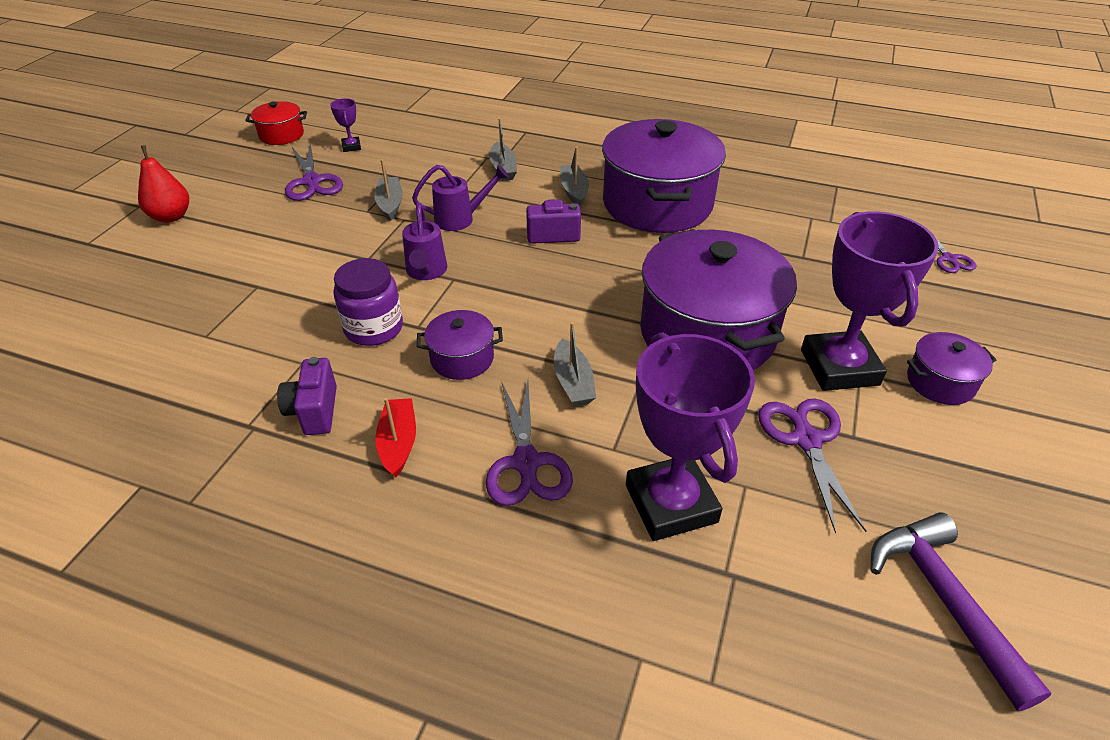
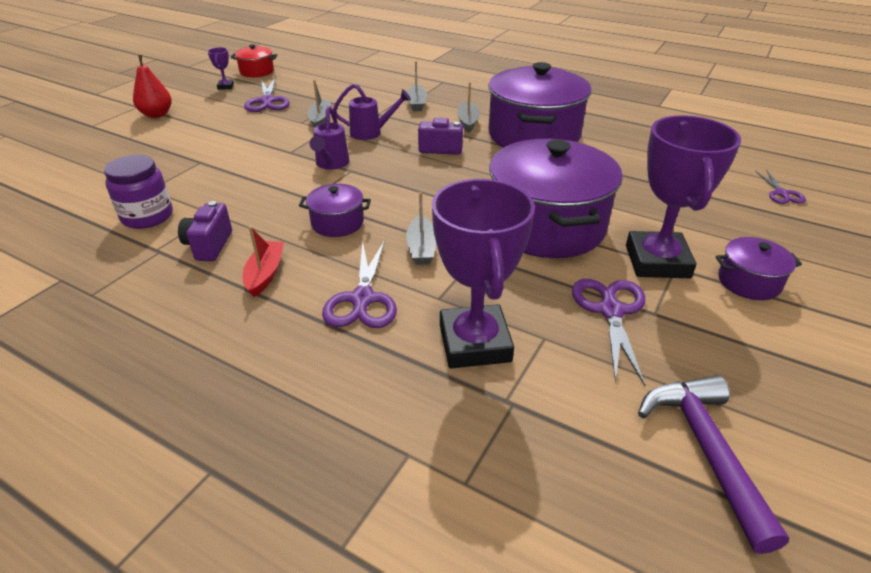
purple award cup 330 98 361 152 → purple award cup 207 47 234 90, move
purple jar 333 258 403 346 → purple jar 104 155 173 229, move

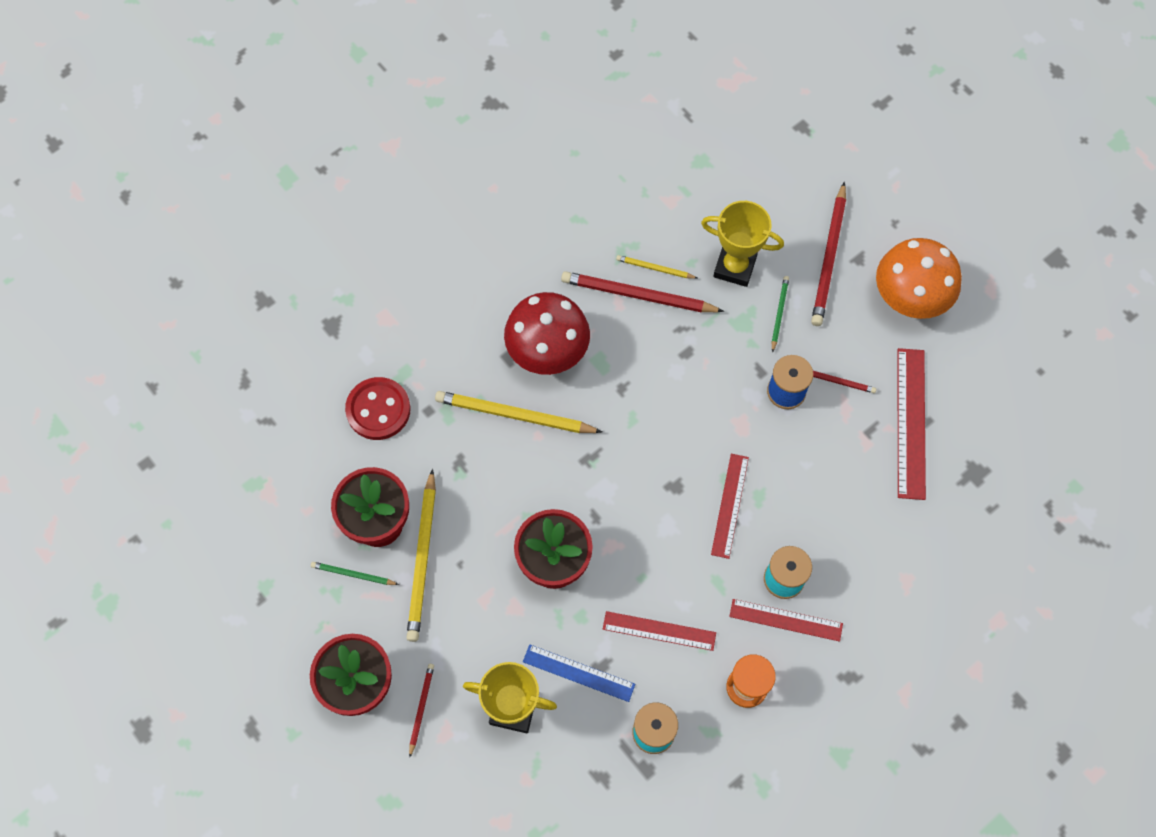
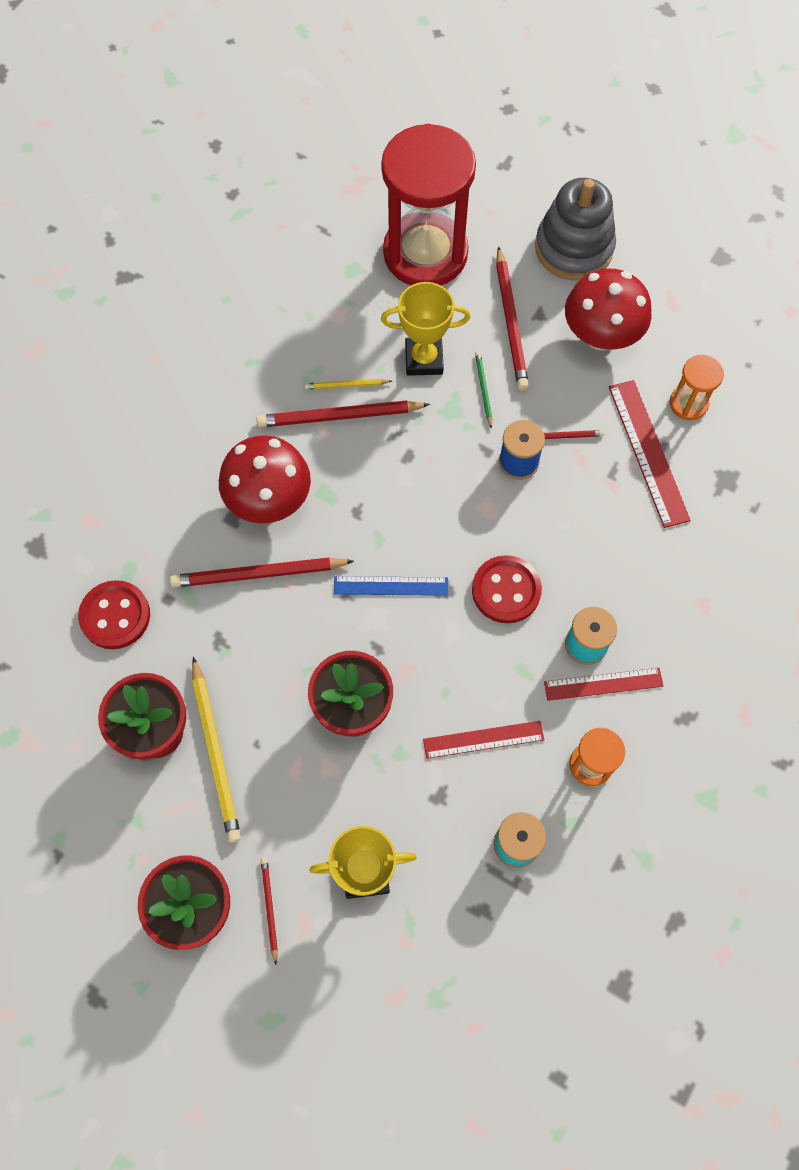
bright orange mushroom 876 238 962 319 → scarlet mushroom 565 269 652 351
golden wooden pencil 435 391 602 433 → scarlet wooden pencil 170 557 354 587
scarlet straightedge 711 454 749 559 → scarlet shirt button 472 555 542 623
green wooden pencil 311 562 399 585 → -
blue straightedge 523 644 635 702 → blue straightedge 334 576 448 596, move
- → scarlet sandglass 381 124 476 285
- → grey ring stacker 535 178 616 280
- → bright orange sandglass 670 355 724 420

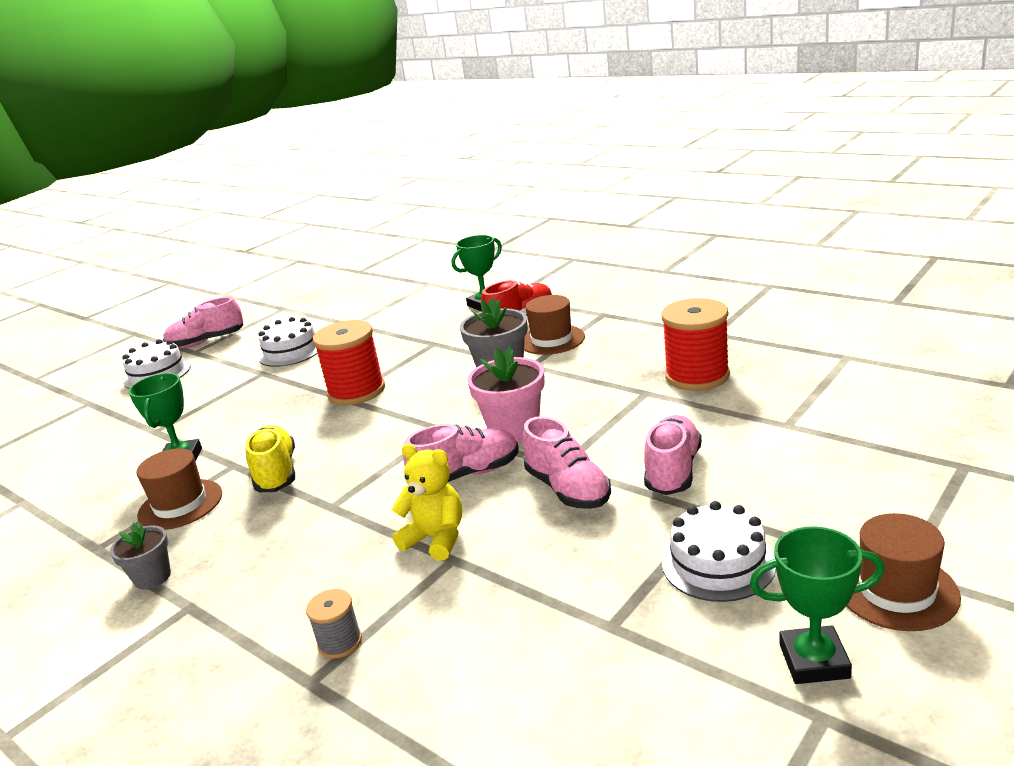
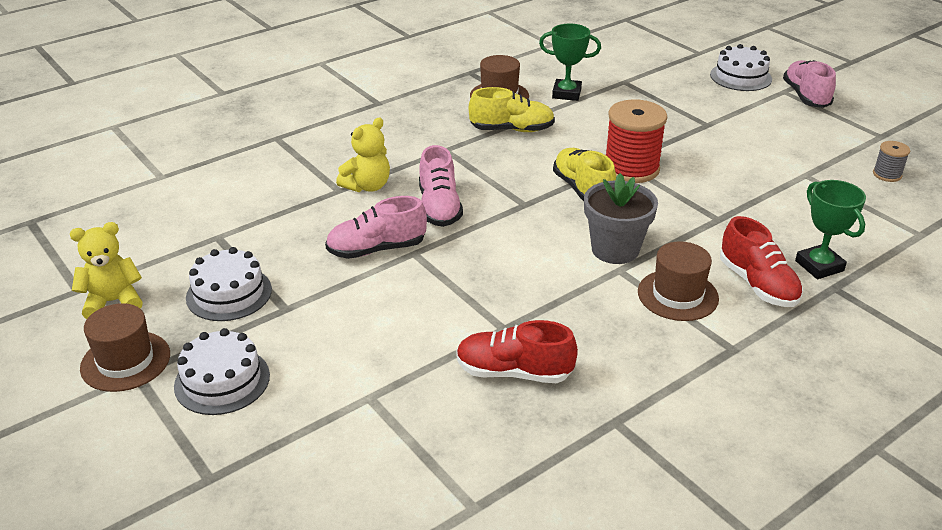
scarlet reel of thread 661 298 730 391 → scarlet sneaker 456 320 578 383
pure white gateau 258 317 318 367 → pure white gateau 174 328 270 415, move
rose-pink plant pot 467 347 545 442 → -
rose-pink sneaker 644 415 702 495 → -
grey plant pot 110 523 171 590 → -
green award cup 750 526 885 684 → golden teddy 70 222 143 319
grey reel of thread 306 589 362 659 → grey reel of thread 873 141 910 182, move
- → golden sneaker 553 148 616 201

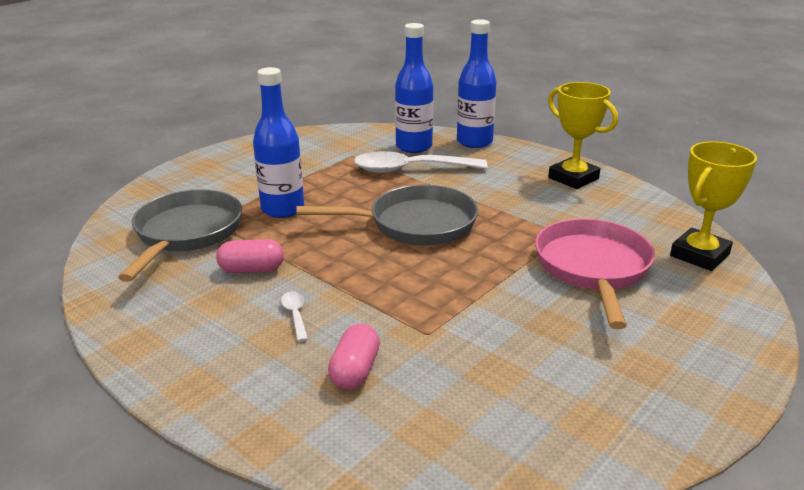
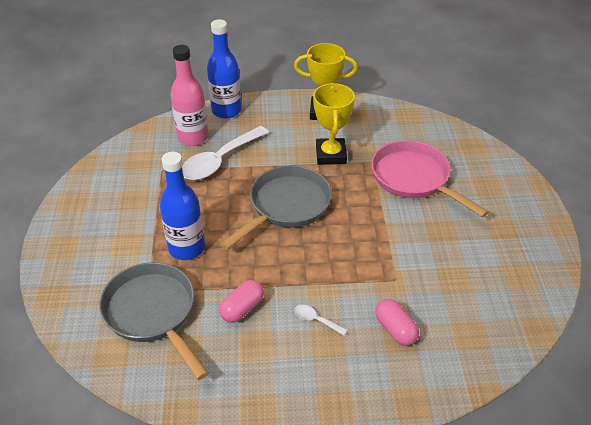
blue drink bottle 395 23 433 153 → rose-pink drink bottle 171 45 208 146
golden award cup 670 141 757 271 → golden award cup 313 83 355 165, move

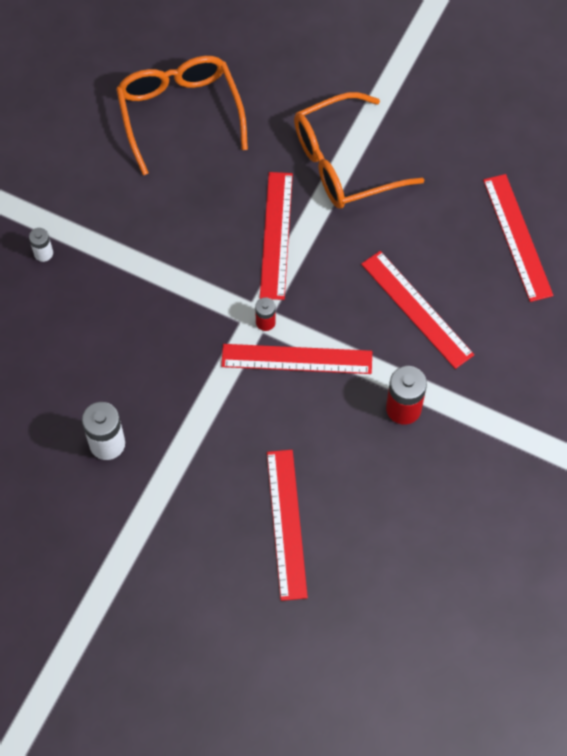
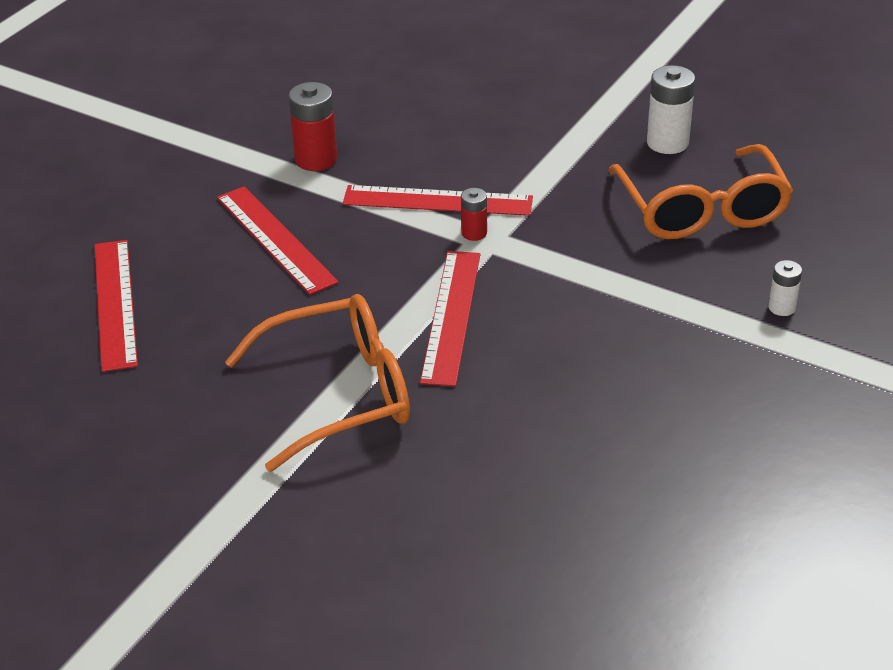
bright orange glasses 116 56 248 175 → bright orange glasses 608 144 793 239, move
scarlet straightedge 267 450 308 601 → -

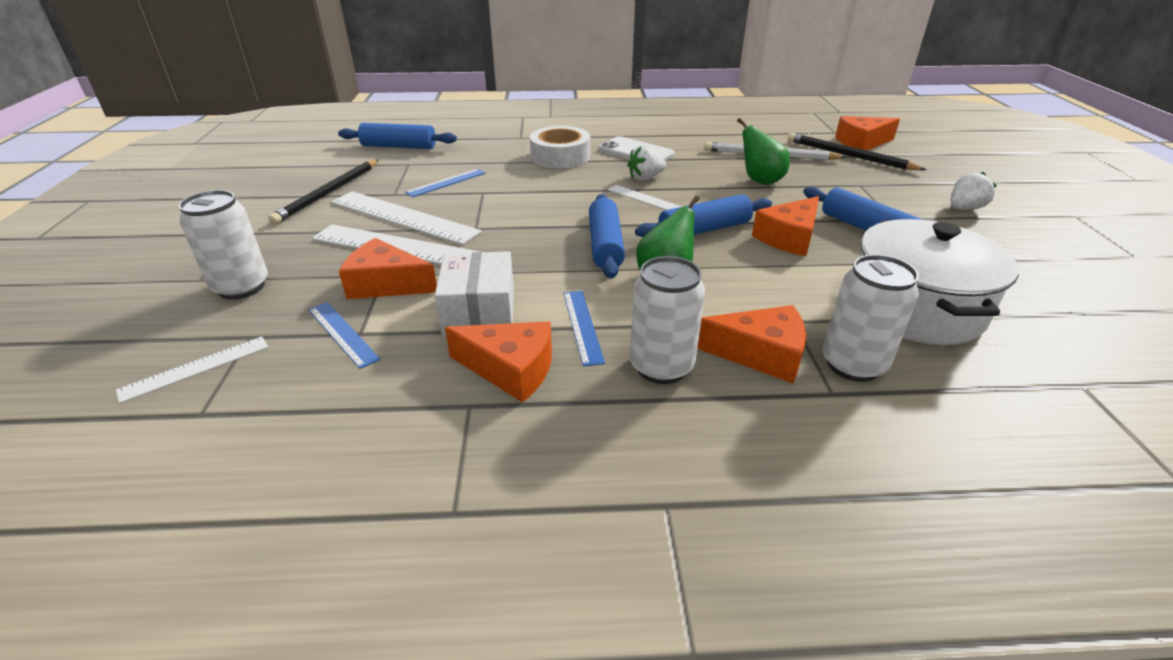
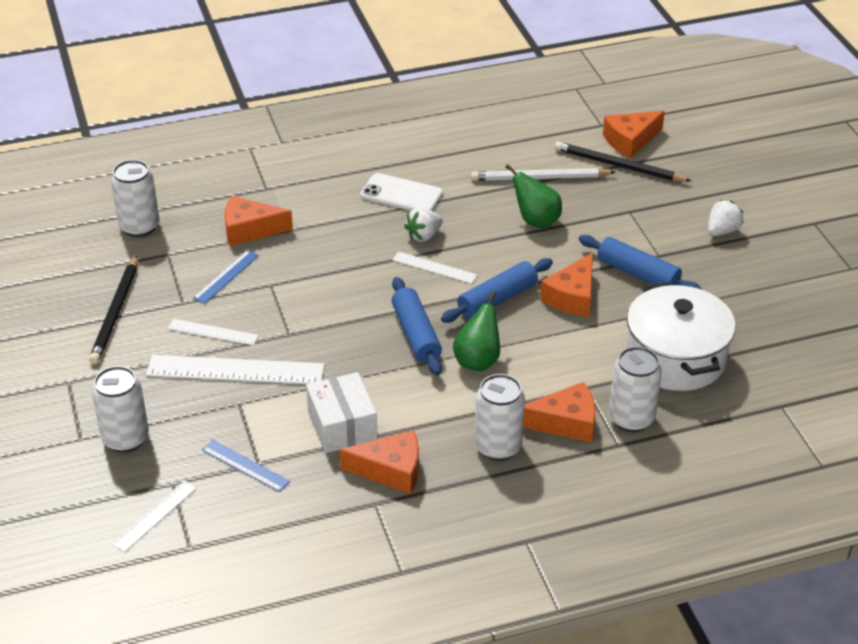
blue pastry roller 338 123 457 149 → pure white soda can 111 160 160 237
pure white roll of tape 530 126 590 168 → -
pure white straightedge 331 191 482 245 → pure white straightedge 168 319 259 346, x0.54
bright orange piece of cheese 339 238 437 299 → bright orange piece of cheese 224 196 293 246, move
blue straightedge 563 291 605 366 → -

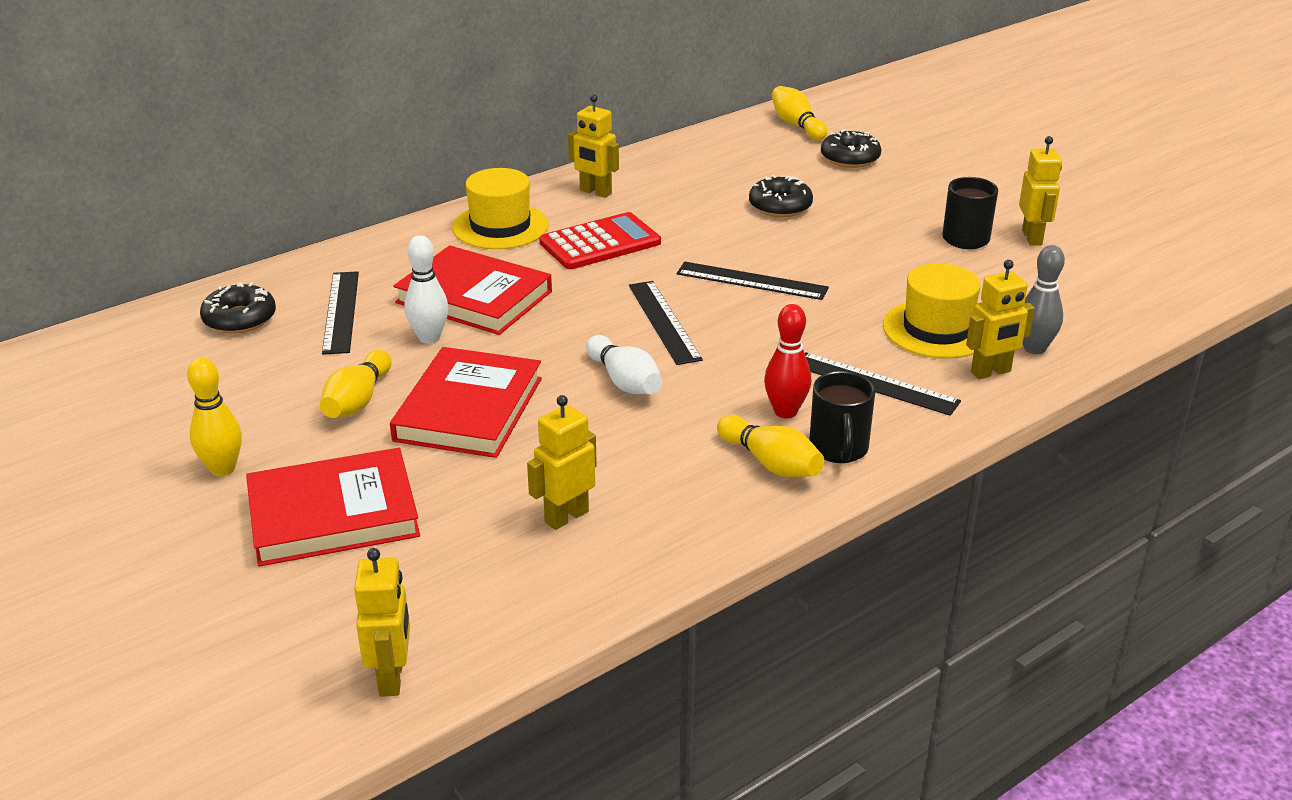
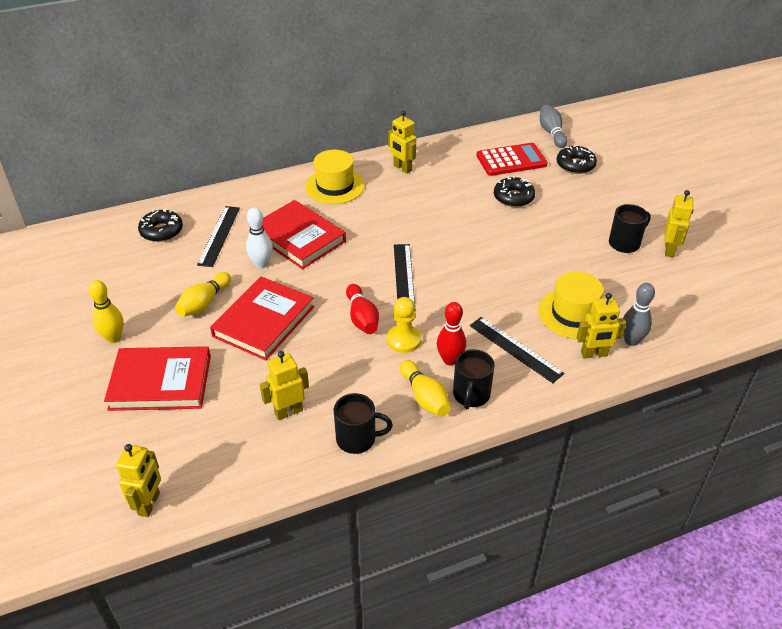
golden tenpin 772 86 827 141 → grey tenpin 540 104 567 148
scarlet pocket calculator 539 212 661 269 → scarlet pocket calculator 477 143 548 176, move
ebony straightedge 677 262 829 300 → -
pure white tenpin 586 335 662 394 → scarlet tenpin 346 284 379 334
- → golden chess pawn 387 297 421 353
- → ebony coffee mug 334 393 393 454

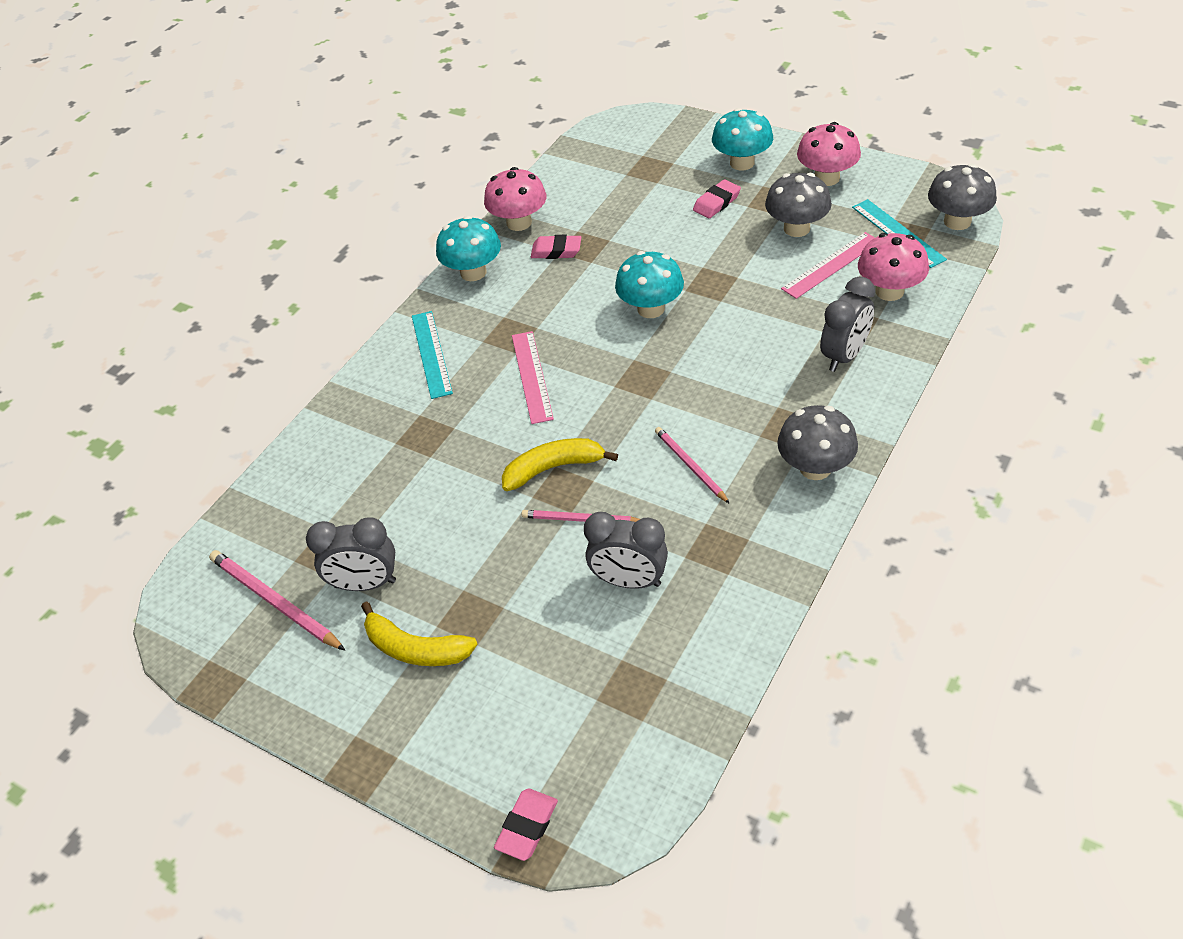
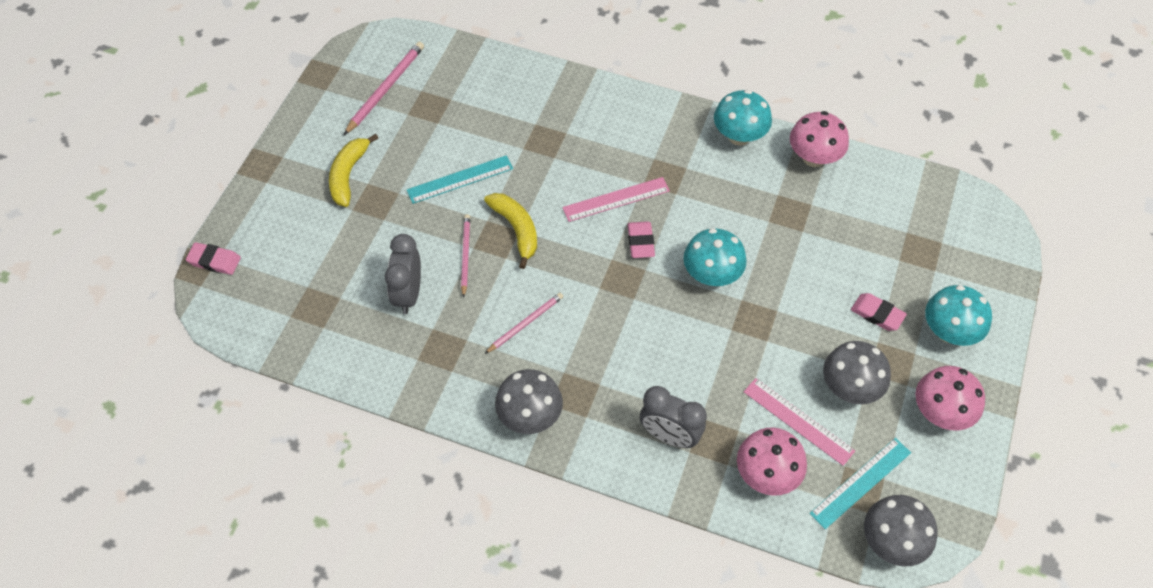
rose-pink gum eraser 531 235 581 259 → rose-pink gum eraser 627 221 655 258, move
aqua straightedge 412 311 453 399 → aqua straightedge 407 155 513 204, move
grey clock 306 517 396 591 → -

